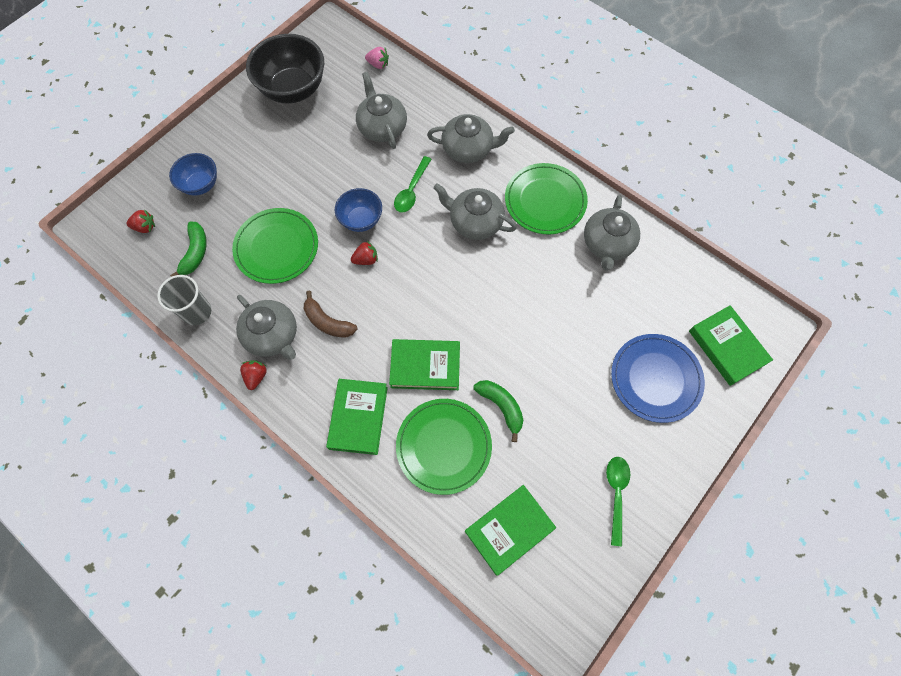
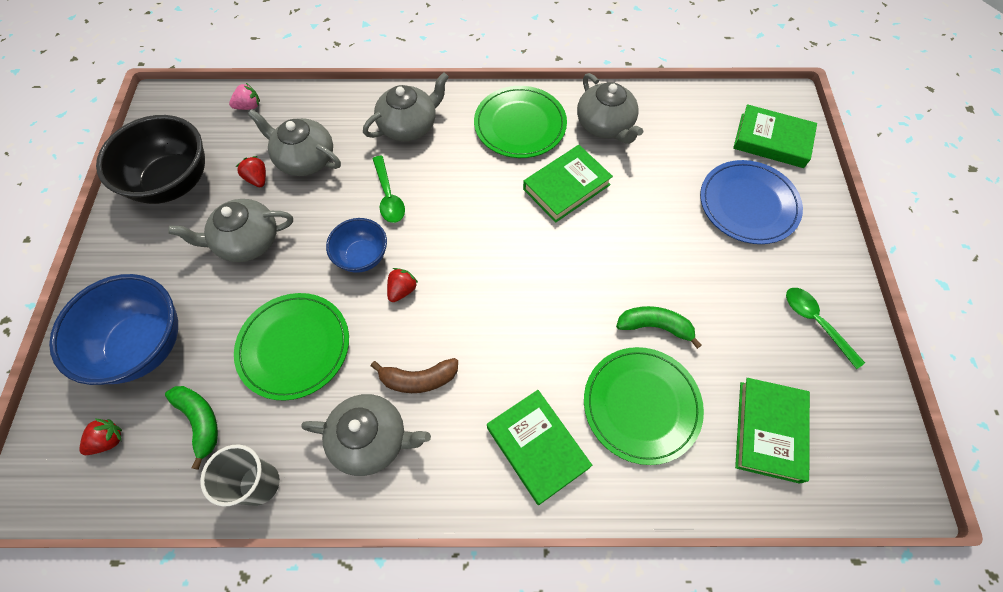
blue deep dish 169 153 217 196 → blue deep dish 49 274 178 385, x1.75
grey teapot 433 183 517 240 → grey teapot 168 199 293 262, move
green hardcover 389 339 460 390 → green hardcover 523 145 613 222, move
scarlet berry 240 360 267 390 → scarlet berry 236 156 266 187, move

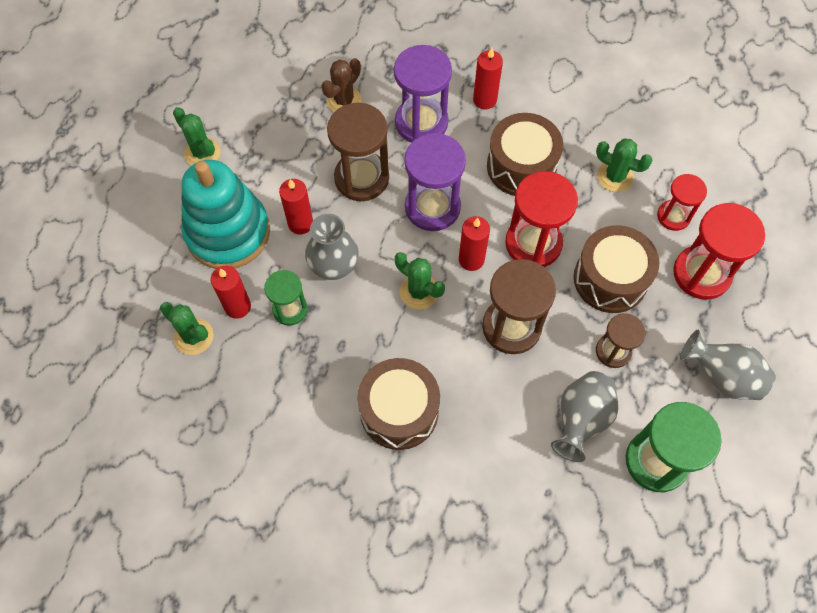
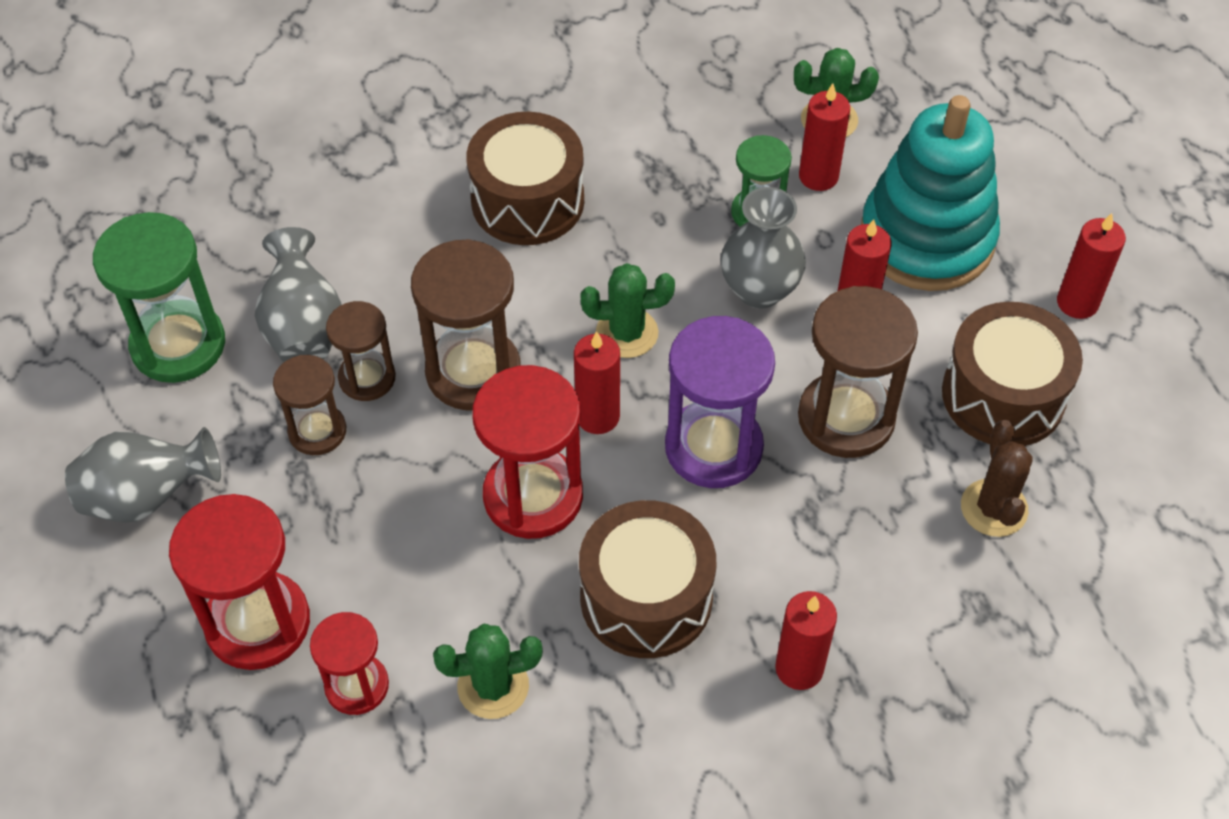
purple sandglass 394 45 452 143 → -
green saguaro cactus 173 107 220 166 → scarlet wax candle 1057 213 1126 319
brown snare drum 574 225 659 313 → brown snare drum 942 302 1083 446, move
- → brown sandglass 326 301 396 401

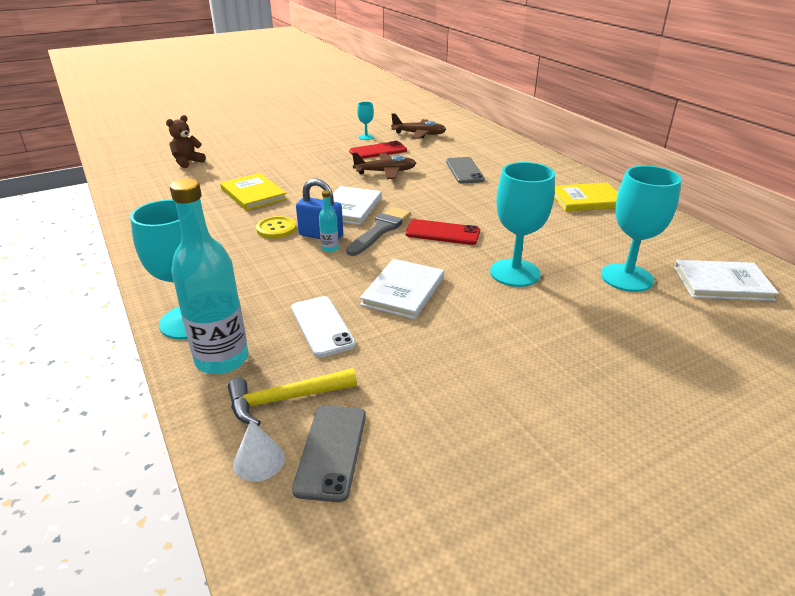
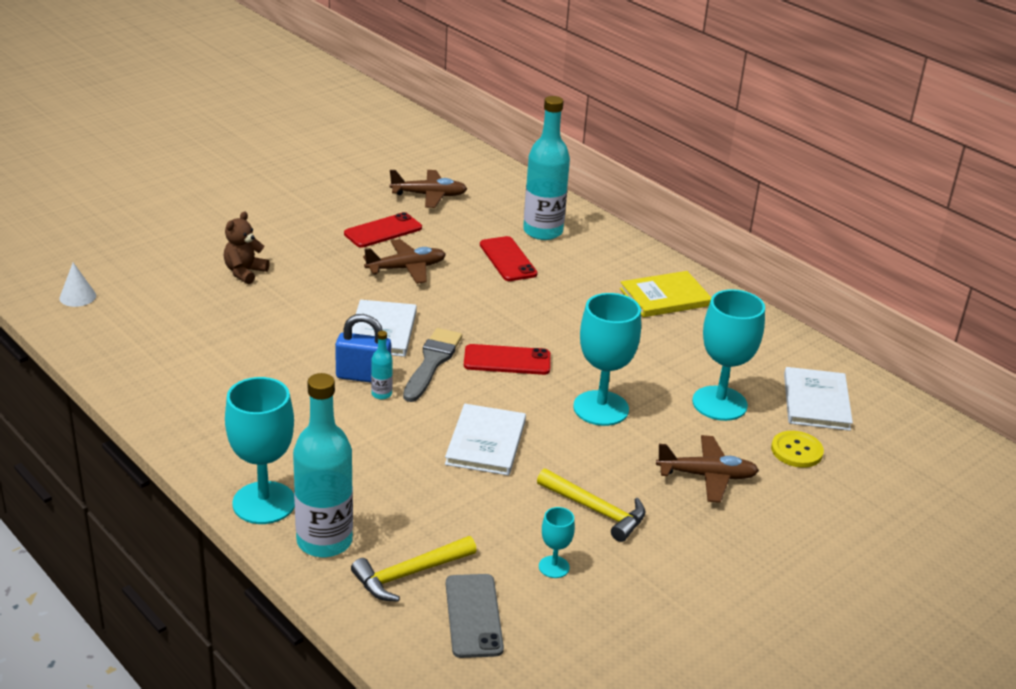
aqua chalice 357 102 374 140 → aqua chalice 539 507 575 578, move
brown teddy 166 115 206 168 → brown teddy 224 211 270 284, move
grey phone 446 157 485 183 → scarlet phone 480 236 538 281
golden hardcover 220 173 287 211 → -
golden shirt button 256 216 296 239 → golden shirt button 771 431 824 468, move
pure white hardcover 674 260 779 301 → pure white hardcover 784 367 853 431, 75 degrees counterclockwise
pure white phone 291 296 356 357 → -
pure white solid cone 233 420 285 482 → pure white solid cone 59 263 96 307, move
- → aqua drink bottle 523 96 570 240
- → brown plane 656 435 759 503
- → golden carpenter's hammer 537 469 645 542

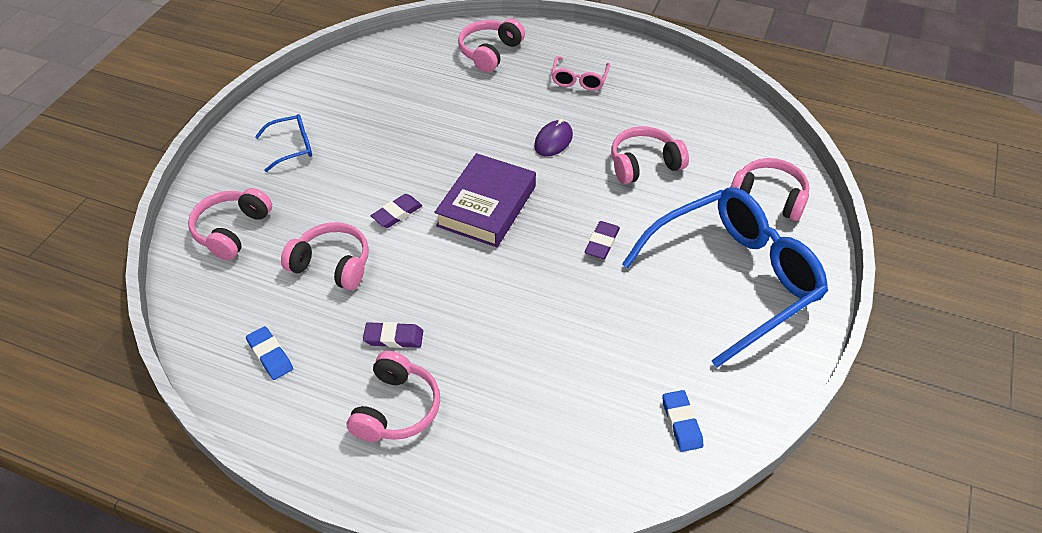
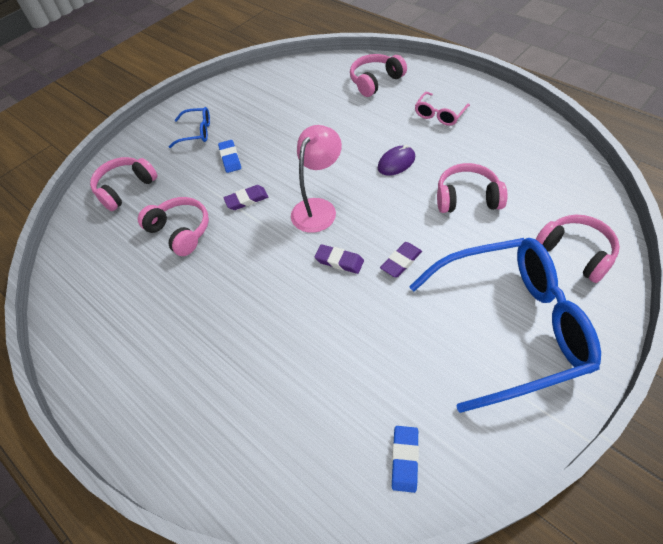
purple hardcover 434 153 536 247 → rose-pink lamp 291 125 342 233
purple gum eraser 363 322 423 348 → purple gum eraser 314 244 364 274, move
blue gum eraser 246 326 293 380 → blue gum eraser 218 140 241 173, move
rose-pink headphones 347 351 440 442 → -

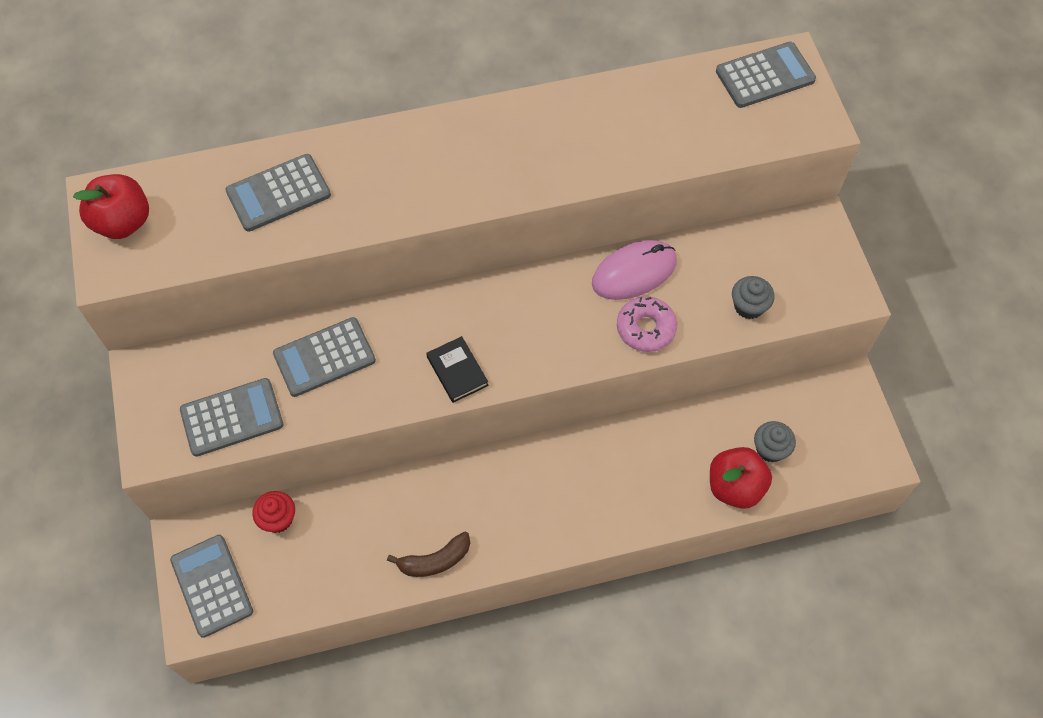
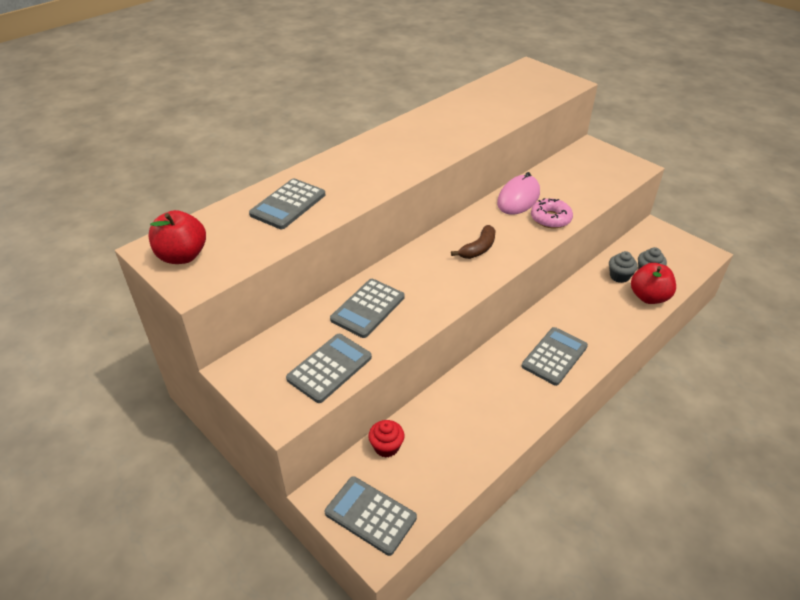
grey pocket calculator 716 42 816 108 → grey pocket calculator 522 327 588 386, move
grey fairy cake 732 276 774 319 → grey fairy cake 609 251 638 283, move
ebony hardcover 426 336 489 403 → -
brown banana 387 532 470 577 → brown banana 451 225 496 259, move

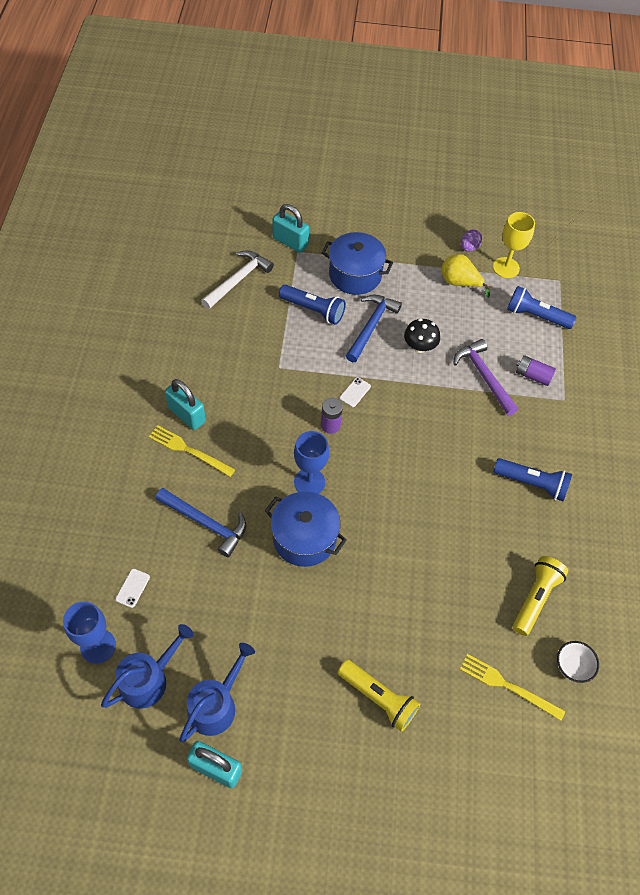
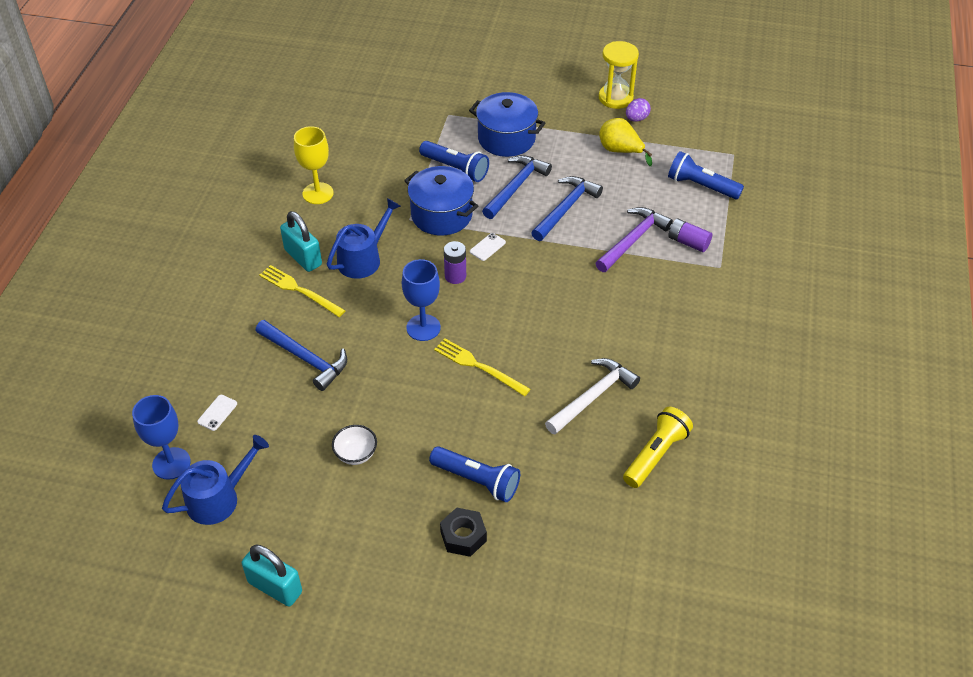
aqua small lock 272 204 309 253 → -
golden chalice 493 212 535 278 → golden chalice 294 126 333 204, move
pure white carpenter's hammer 201 250 274 309 → pure white carpenter's hammer 545 358 640 435, move
ebony mushroom 404 318 440 353 → blue carpenter's hammer 531 176 603 241
purple carpenter's hammer 453 339 518 416 → purple carpenter's hammer 595 207 673 272, 60 degrees clockwise
blue flashlight 493 458 572 501 → blue flashlight 429 446 520 502, move
blue pot 265 491 347 567 → blue pot 404 166 478 235, move
pure white deep dish 557 641 599 683 → pure white deep dish 332 425 377 465, move
blue watering can 179 643 255 742 → blue watering can 327 198 401 279, move
golden fork 460 654 565 721 → golden fork 434 339 531 396, move
golden flashlight 338 660 420 732 → ebony hex nut 440 507 487 557
- → golden sandglass 599 41 639 109

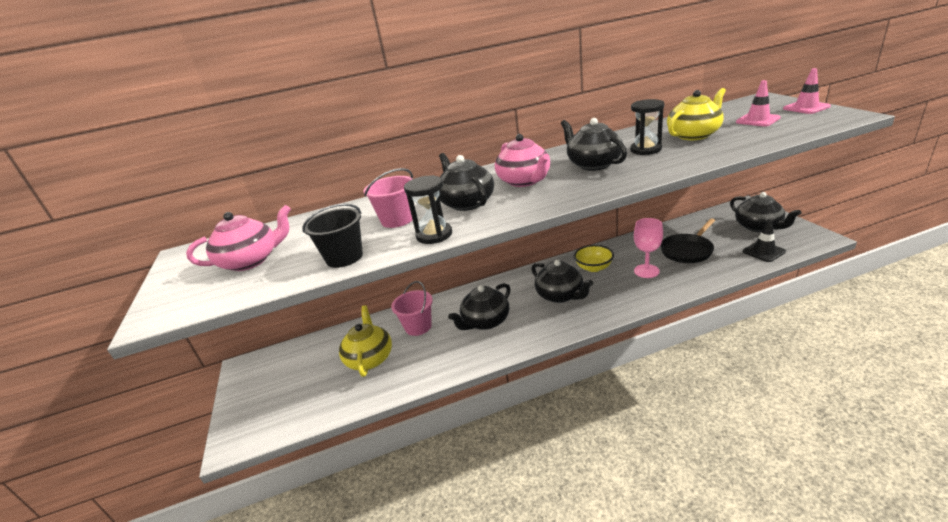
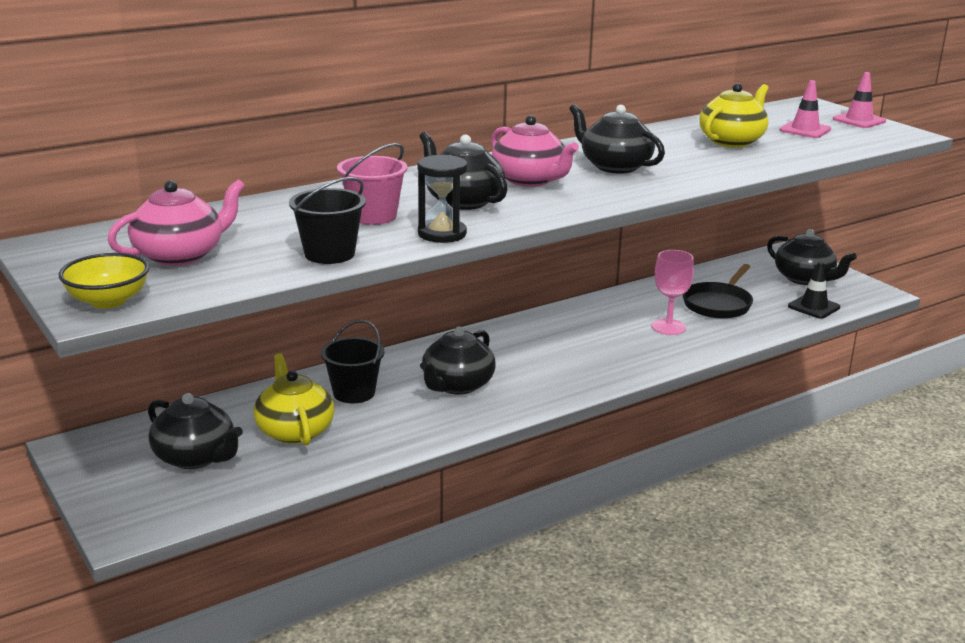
ebony sandglass 630 99 664 155 → -
golden deep dish 574 245 614 272 → golden deep dish 59 253 149 309, move
ebony teapot 531 260 593 303 → ebony teapot 148 393 243 469, move
rose-pink sand bucket 391 281 433 336 → ebony sand bucket 321 320 385 403

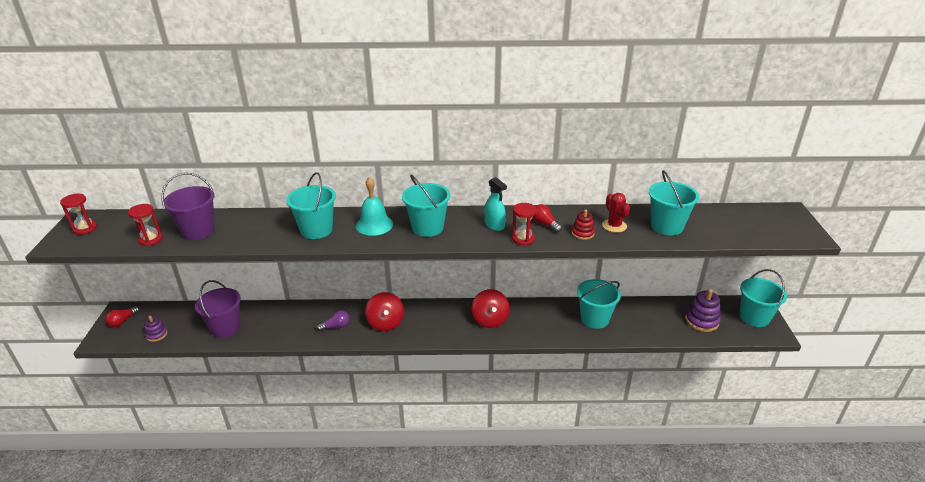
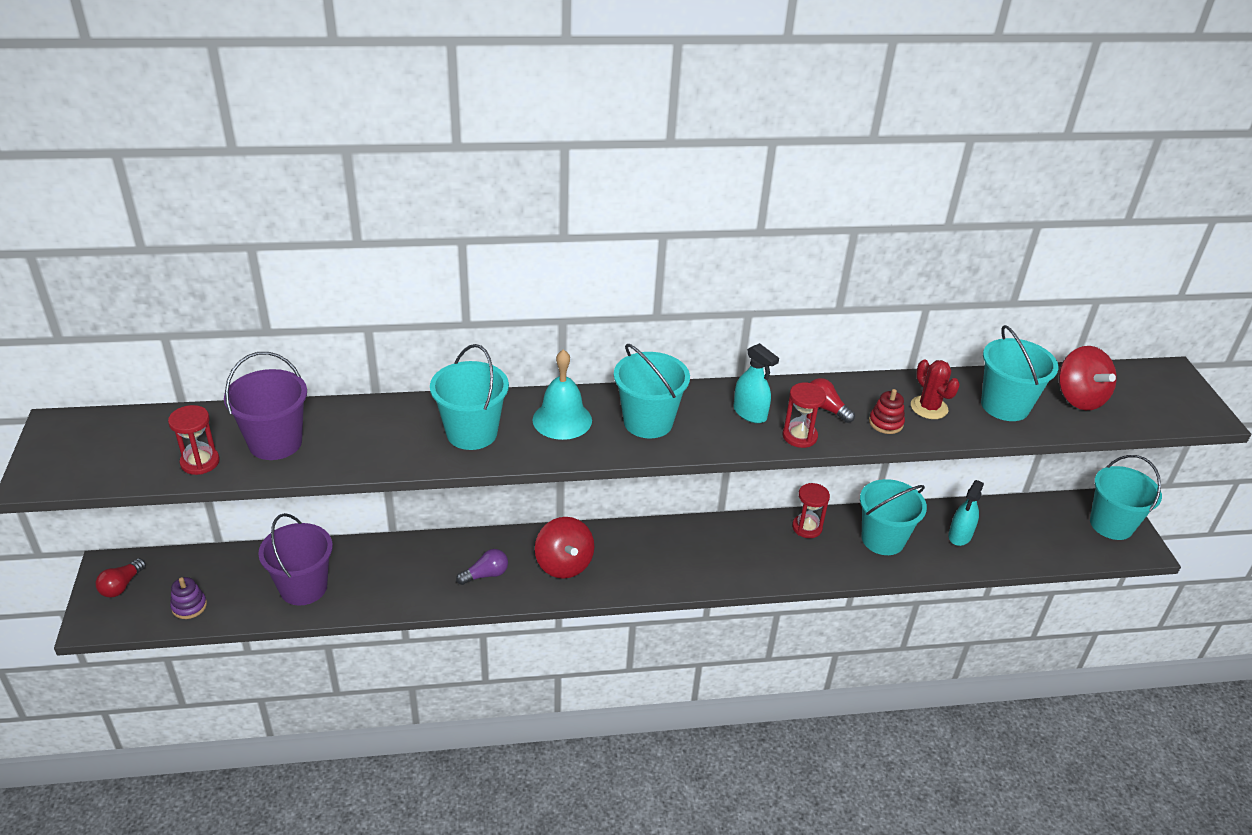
scarlet sandglass 60 193 97 235 → scarlet sandglass 792 483 830 538, move
scarlet spinning top 472 289 510 328 → scarlet spinning top 1059 346 1117 410, move
purple ring stacker 685 289 721 332 → -
- → aqua spray bottle 948 480 984 546

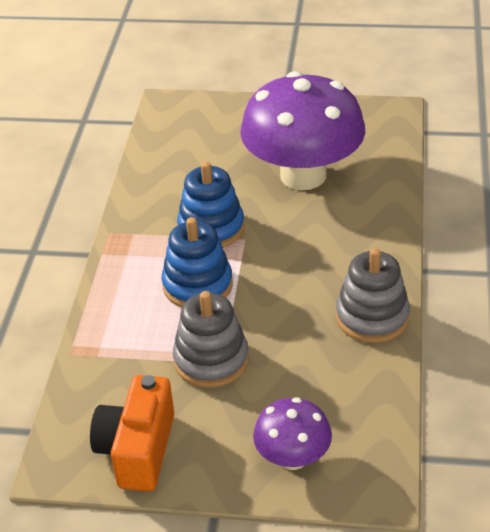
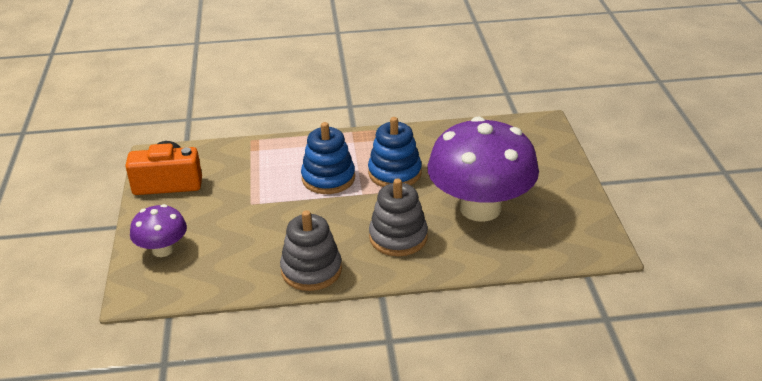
grey ring stacker 173 291 249 388 → grey ring stacker 369 178 428 256, move

